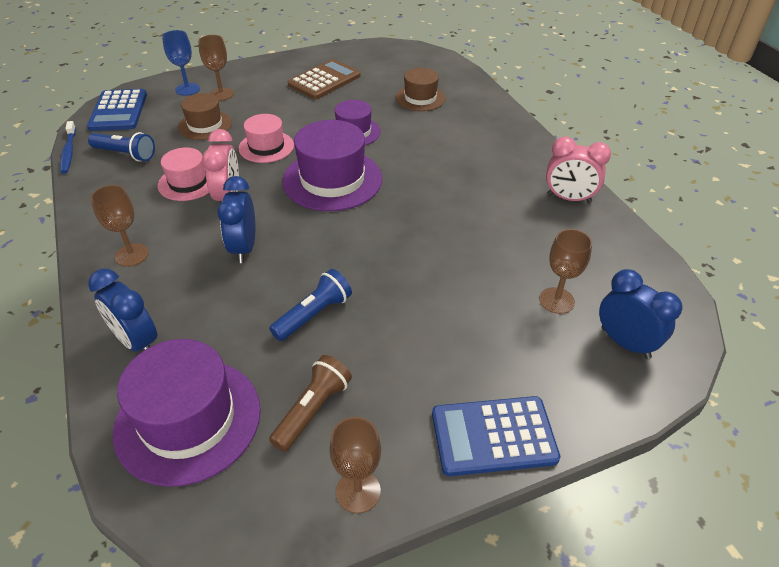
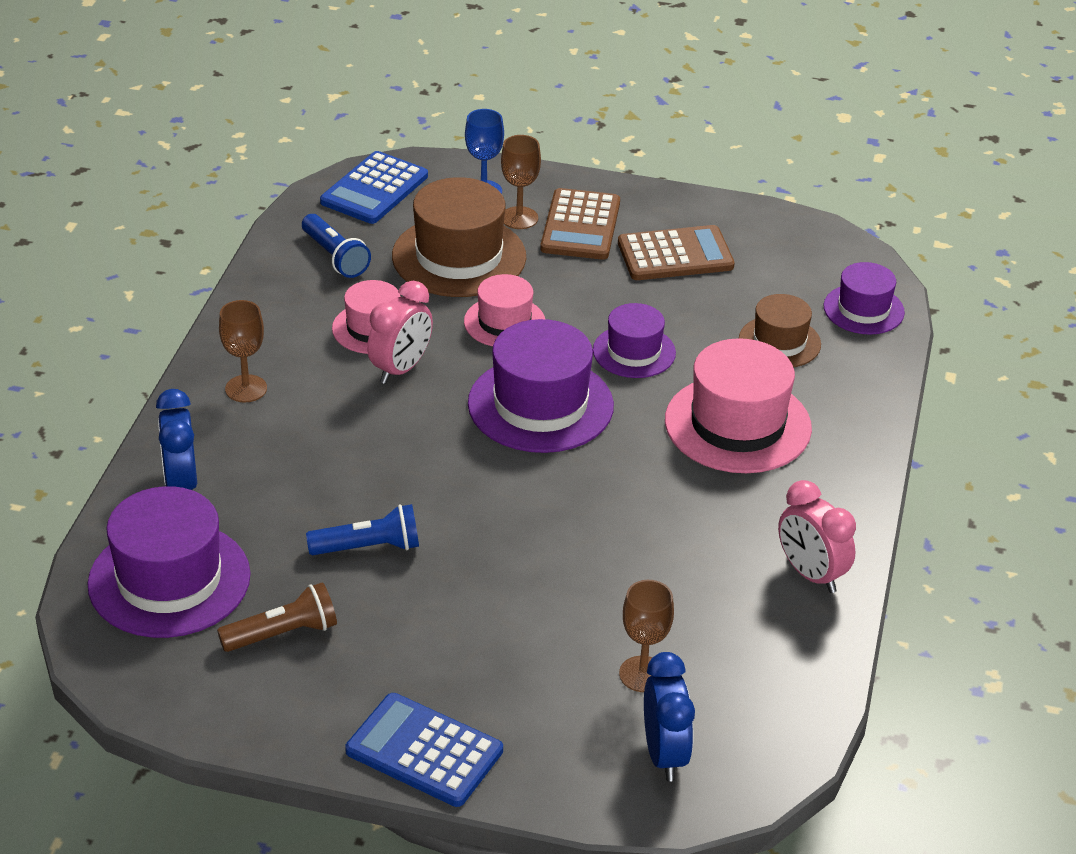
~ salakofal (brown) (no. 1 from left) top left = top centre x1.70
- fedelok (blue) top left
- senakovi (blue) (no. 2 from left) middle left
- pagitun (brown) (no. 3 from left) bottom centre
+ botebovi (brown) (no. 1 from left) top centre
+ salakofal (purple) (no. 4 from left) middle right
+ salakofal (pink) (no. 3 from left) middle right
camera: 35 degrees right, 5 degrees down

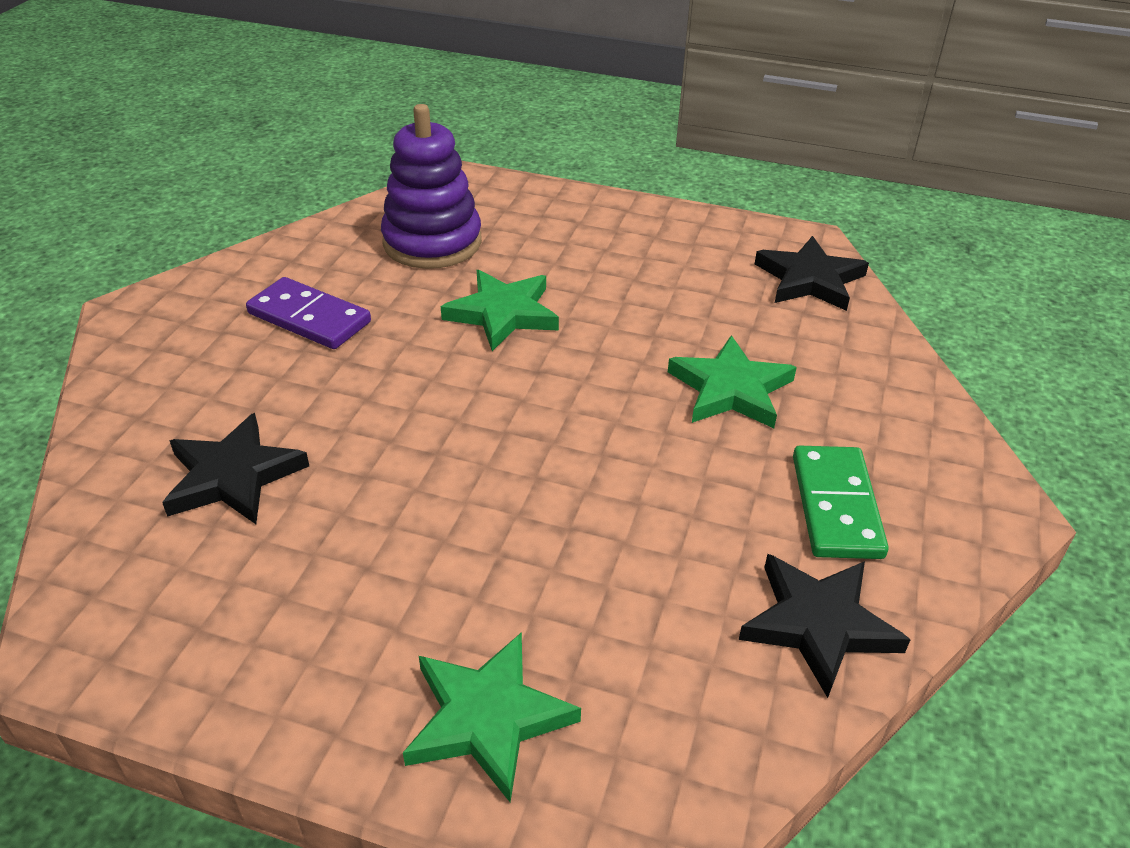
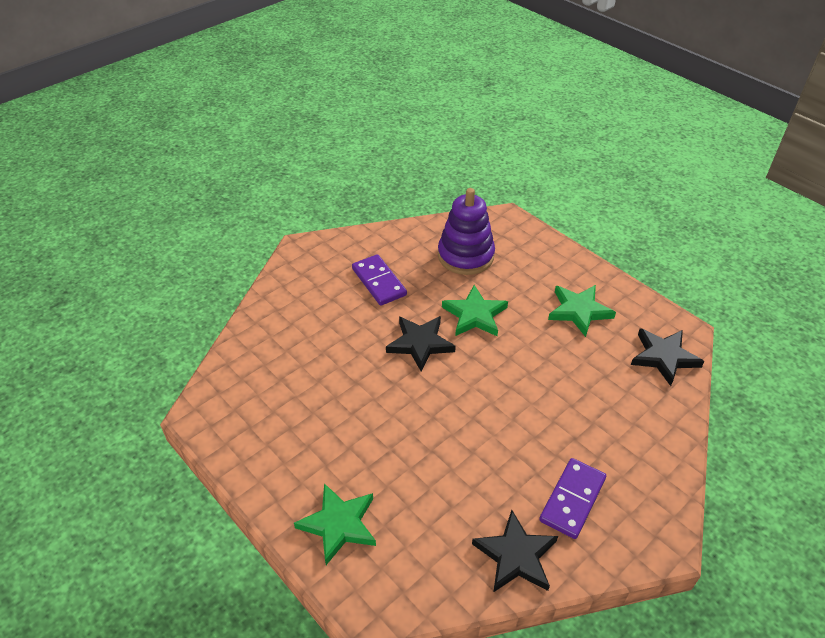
~ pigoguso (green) (no. 3 from left) centre to middle right
~ pigoguso (black) (no. 1 from left) middle left to centre
~ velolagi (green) middle right to velolagi (purple) (no. 2 from left) bottom right
camera: 30 degrees right, 5 degrees up

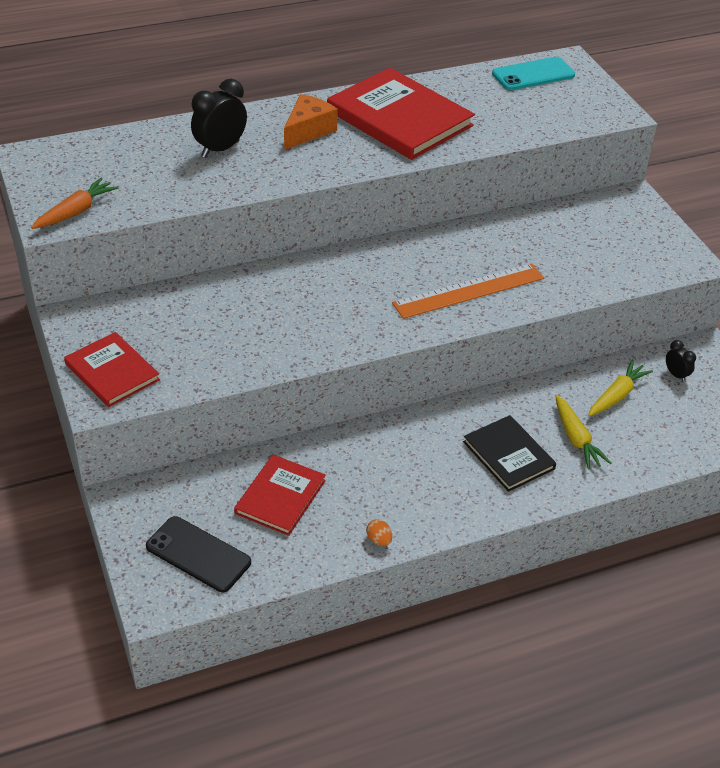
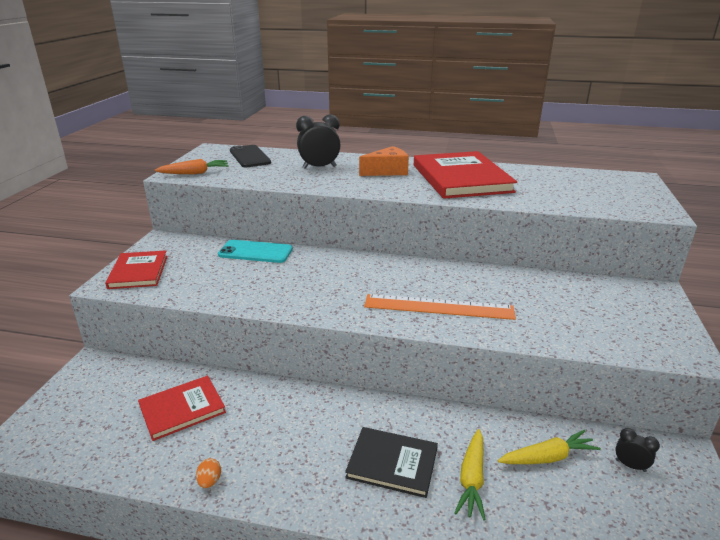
~ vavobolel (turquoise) top right to centre
~ senakovi (black) (no. 2 from left) middle right = bottom right 60 degrees counterclockwise
~ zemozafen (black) middle right = bottom centre 75 degrees counterclockwise
~ vavobolel (black) bottom left to top centre
camera: 35 degrees right, 15 degrees down

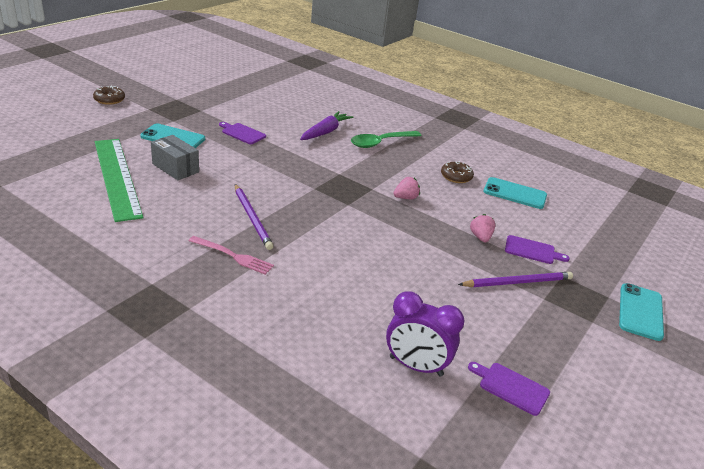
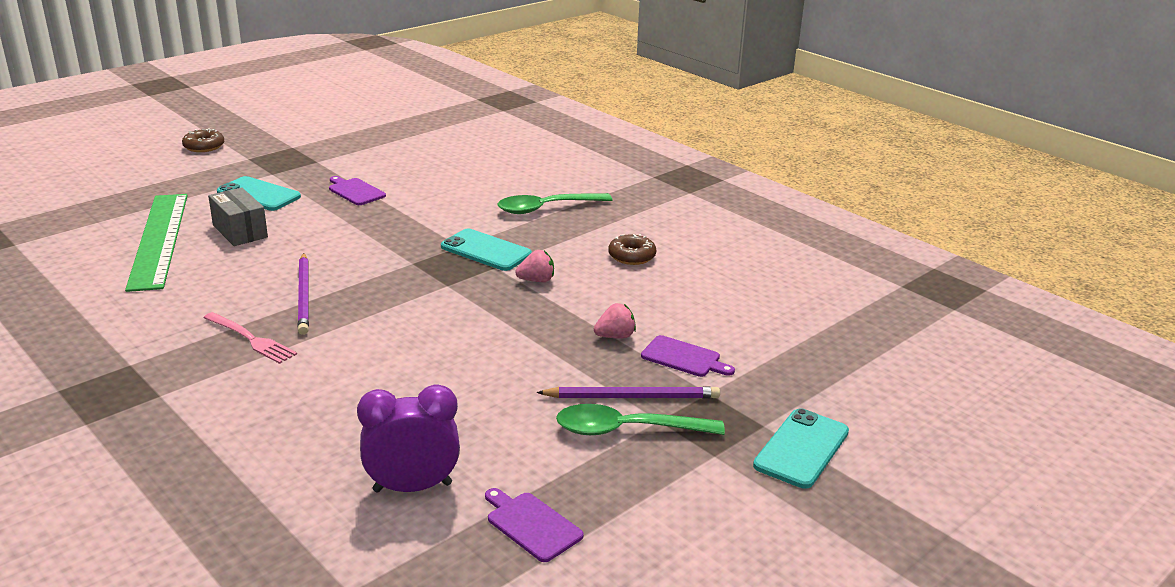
- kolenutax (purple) top centre
~ vavobolel (turquoise) (no. 2 from left) middle right to centre
~ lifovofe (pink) (no. 2 from left) middle right = centre 60 degrees clockwise
~ senakovi (purple) bottom centre = bottom centre 135 degrees clockwise
+ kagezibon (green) (no. 2 from left) bottom centre
camera: 15 degrees right, 5 degrees down

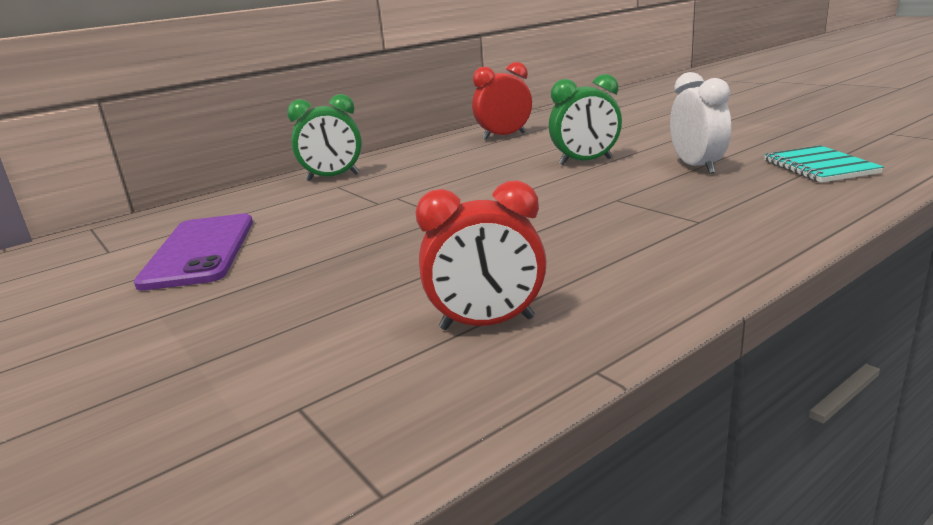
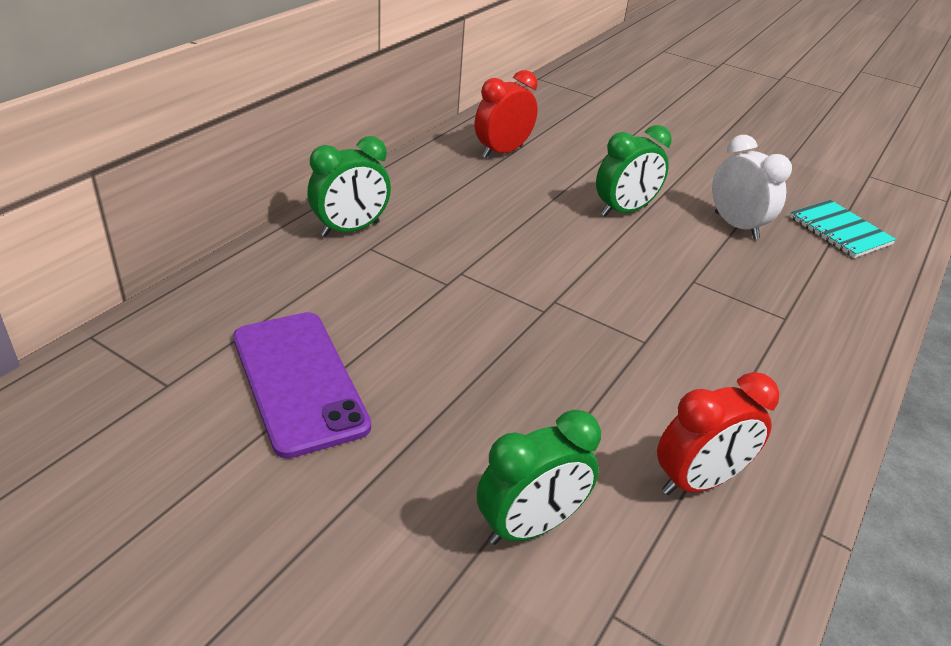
+ senakovi (green) (no. 2 from left) bottom centre
camera: 25 degrees left, 15 degrees up

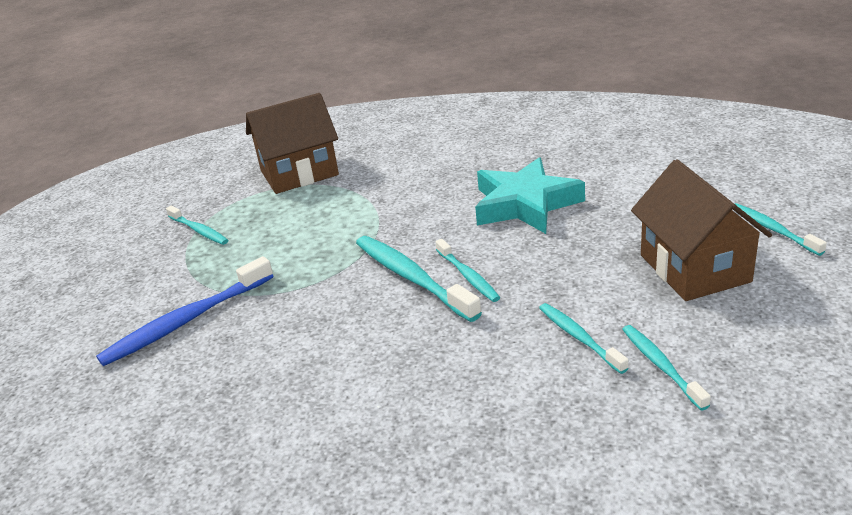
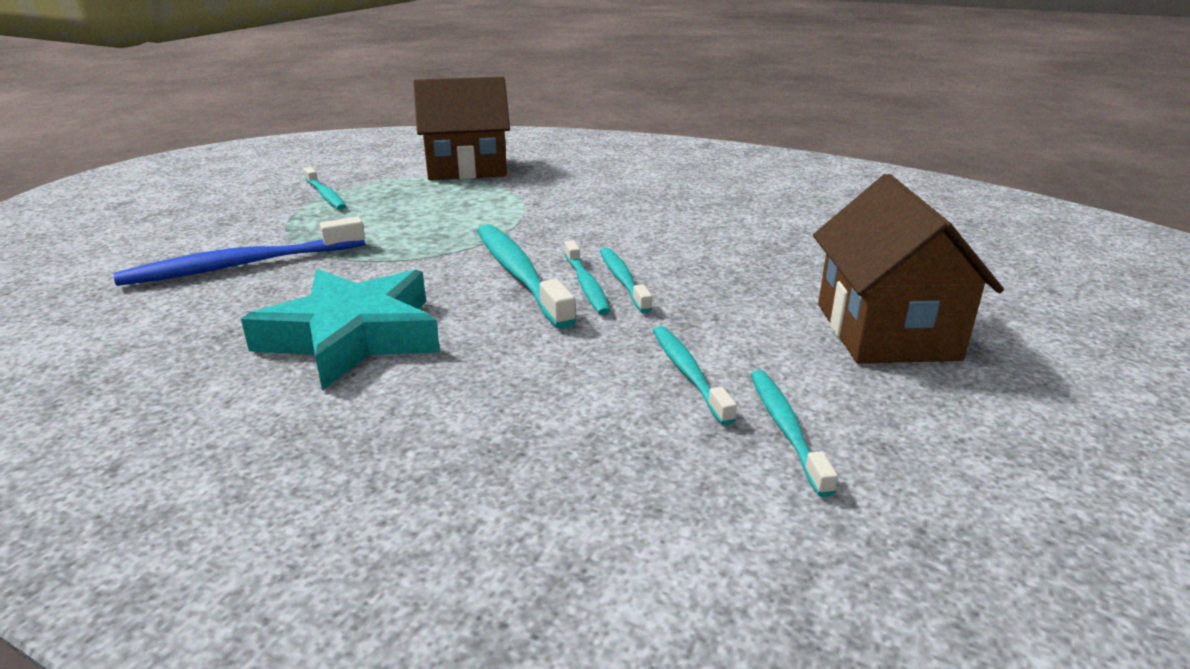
~ pigoguso (turquoise) centre to middle left
~ fedelok (turquoise) (no. 6 from left in the first image) middle right to fedelok (turquoise) (no. 4 from left) centre
camera: 10 degrees right, 5 degrees down

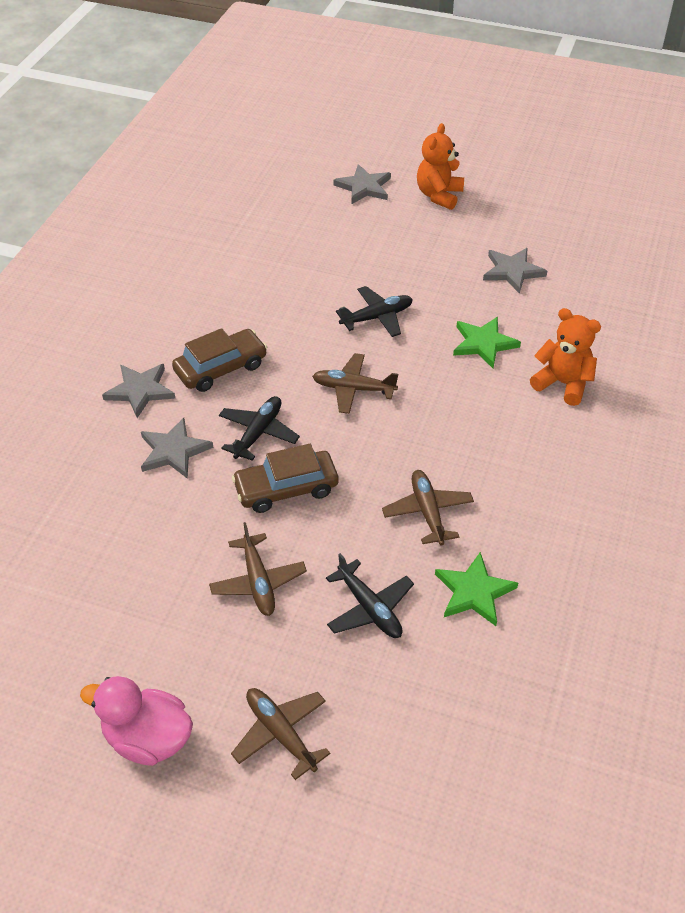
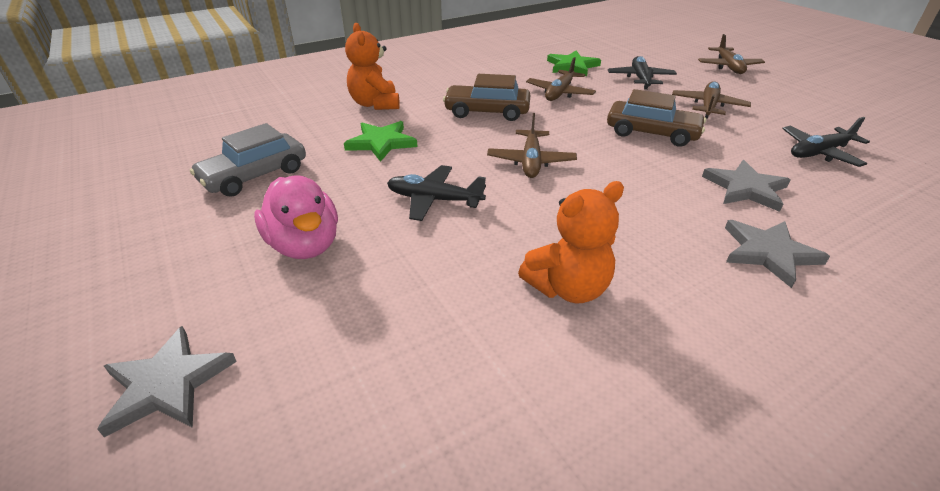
~ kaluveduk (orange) (no. 1 from left in the first image) top centre to kaluveduk (orange) (no. 2 from left) centre
~ pigoguso (grey) (no. 4 from left) top right to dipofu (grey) top left
~ dipofu (brown) (no. 1 from left) middle left to top centre
~ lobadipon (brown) (no. 3 from left in the first image) centre = top centre 45 degrees clockwise
~ lobadipon (black) (no. 1 from left in the first image) centre to lobadipon (black) (no. 3 from left) top right
~ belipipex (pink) bottom left to middle left
camera: 140 degrees left, 10 degrees down

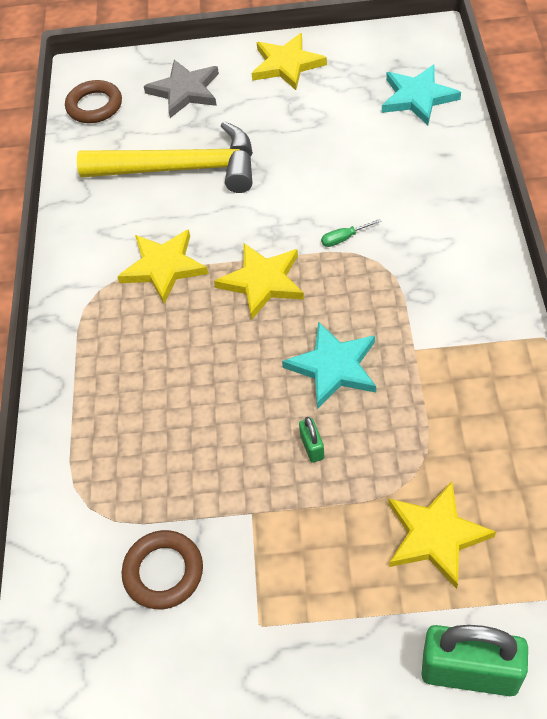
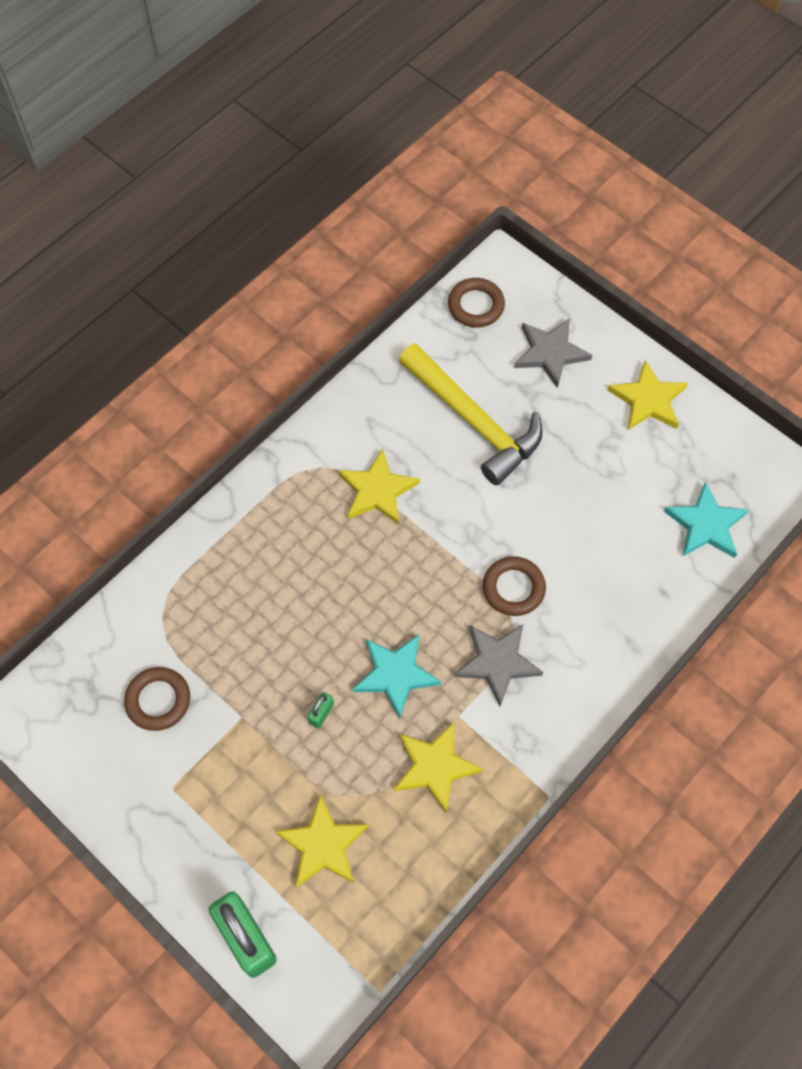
~ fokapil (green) top centre to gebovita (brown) (no. 3 from left) centre
~ pigoguso (yellow) (no. 2 from left in the first image) centre to pigoguso (yellow) (no. 3 from left) bottom centre
+ pigoguso (grey) (no. 1 from left) centre
camera: 40 degrees right, 10 degrees up

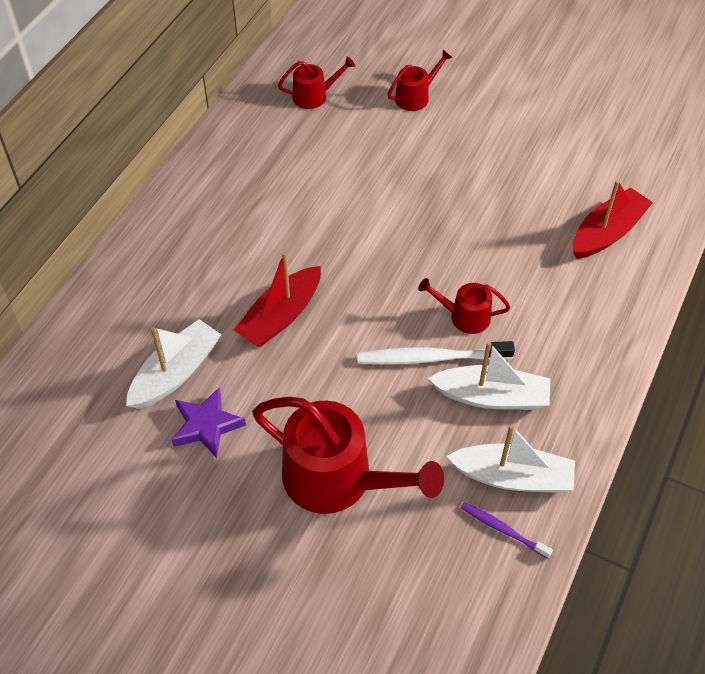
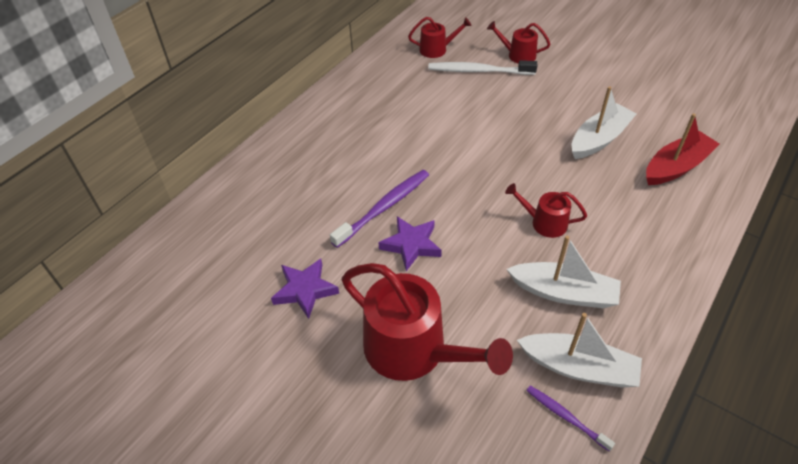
~ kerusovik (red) (no. 3 from left) top centre = top centre 135 degrees counterclockwise
~ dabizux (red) (no. 1 from left) centre to fedelok (purple) (no. 1 from left) centre
~ dabizux (white) (no. 1 from left in the first image) middle left to dabizux (white) (no. 3 from left) top right
~ fedelok (white) centre to top centre
+ pigoguso (purple) (no. 2 from left) centre
camera: 10 degrees right, 5 degrees down

